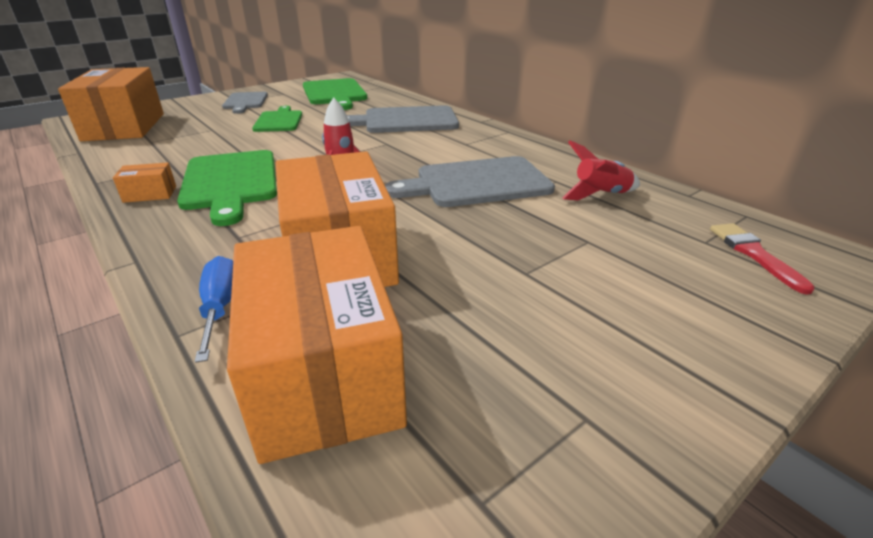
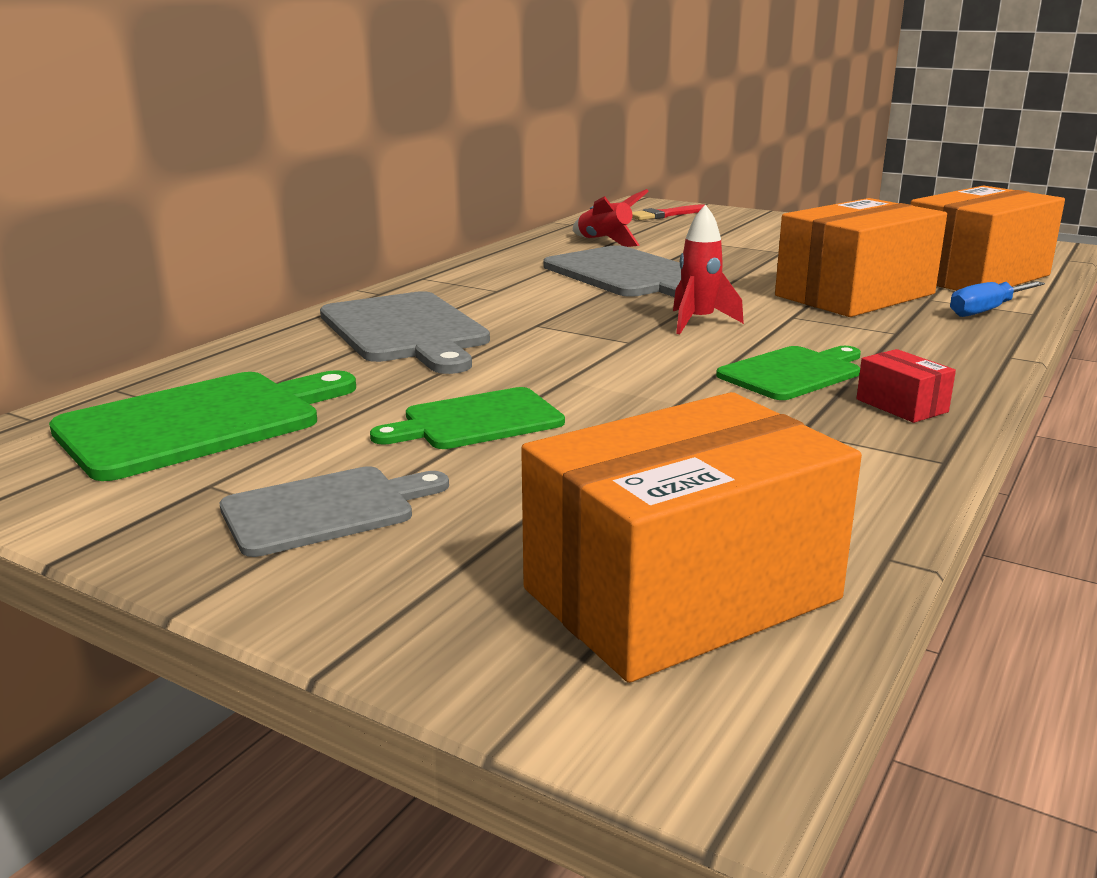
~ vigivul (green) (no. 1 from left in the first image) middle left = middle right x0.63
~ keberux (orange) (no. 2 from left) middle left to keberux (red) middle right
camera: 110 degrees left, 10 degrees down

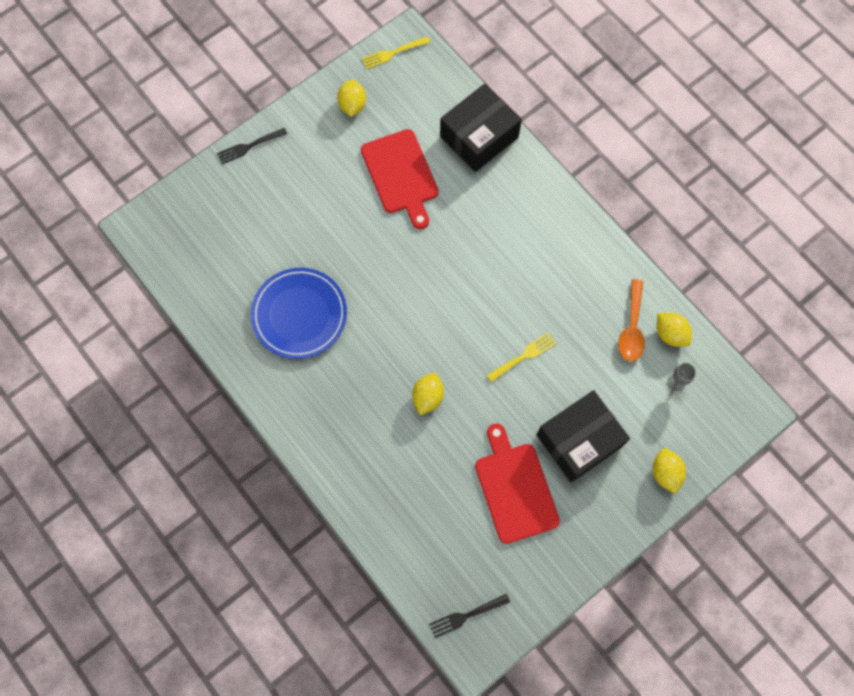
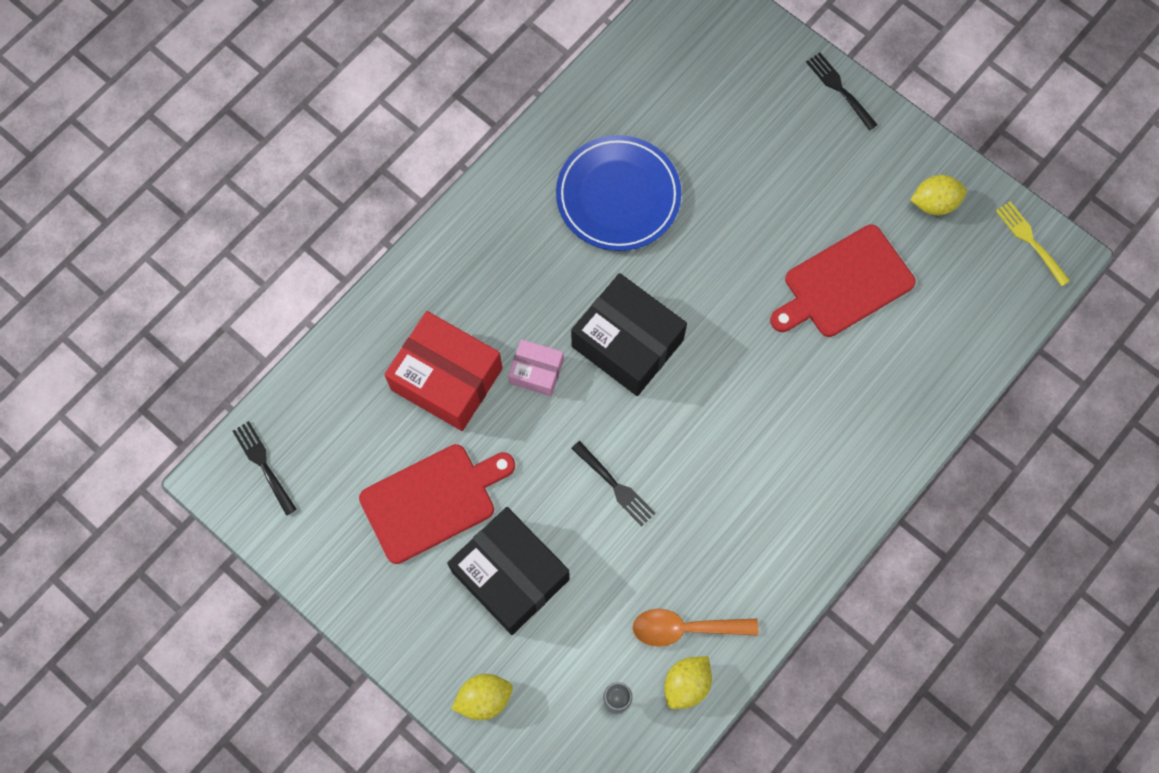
~ keberux (black) (no. 1 from left in the first image) top centre to keberux (black) (no. 2 from left) centre
~ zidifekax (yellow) (no. 2 from left) centre to zidifekax (black) (no. 2 from left) centre
~ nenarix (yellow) (no. 2 from left) centre to keberux (pink) centre
+ keberux (red) centre
camera: 80 degrees right, 0 degrees up

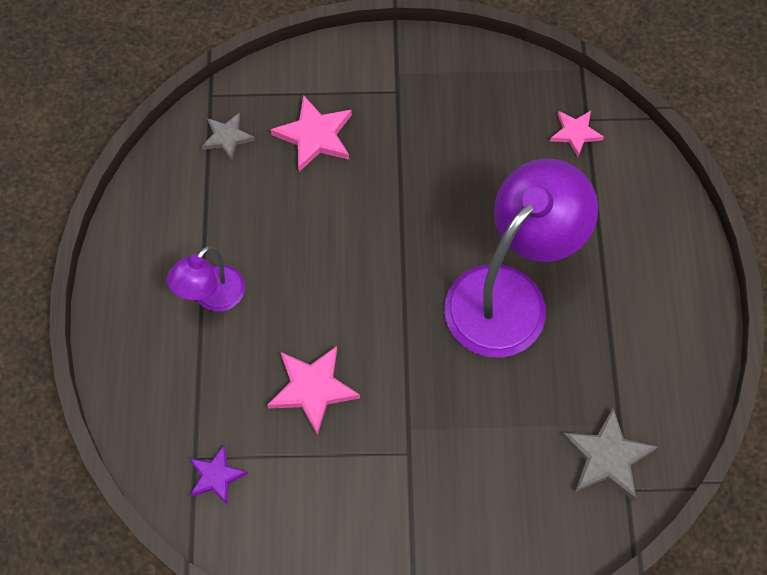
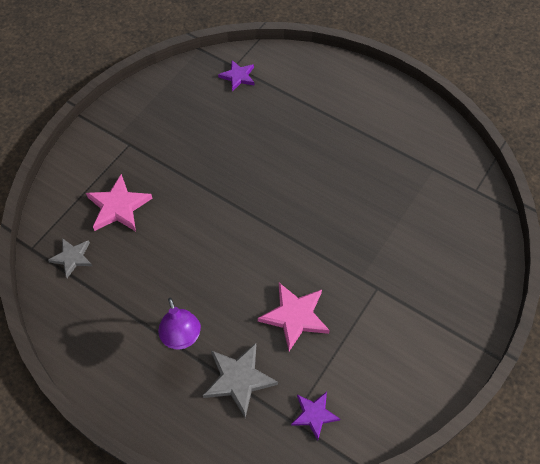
~ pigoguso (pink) (no. 3 from left) top right to pigoguso (purple) (no. 1 from left) top centre
- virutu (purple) (no. 2 from left) middle right
~ pigoguso (grey) (no. 2 from left) bottom right to bottom centre
camera: 55 degrees left, 5 degrees down

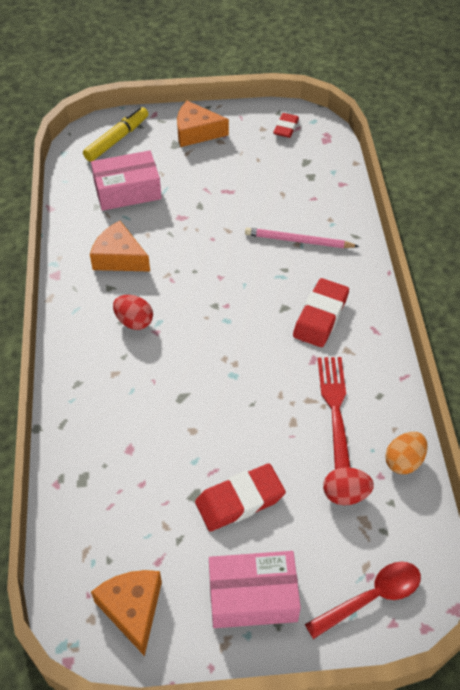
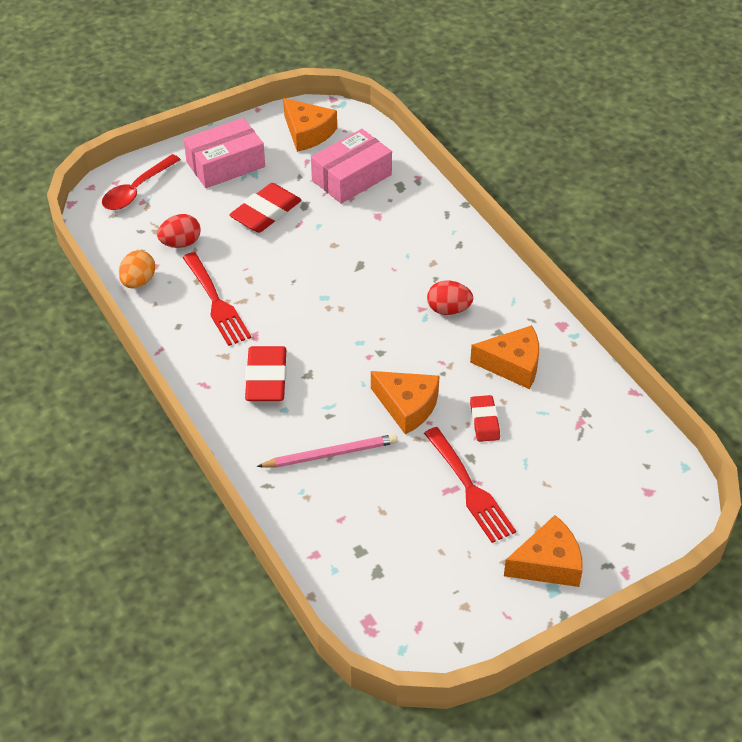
- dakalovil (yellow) top left
~ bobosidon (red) (no. 2 from left in the first image) top centre to bobosidon (red) (no. 3 from left) centre
~ keberux (pink) (no. 1 from left in the first image) top left to keberux (pink) (no. 2 from left) top centre
+ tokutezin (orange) (no. 2 from left) centre
+ zidifekax (red) (no. 2 from left) centre
camera: 155 degrees right, 5 degrees down

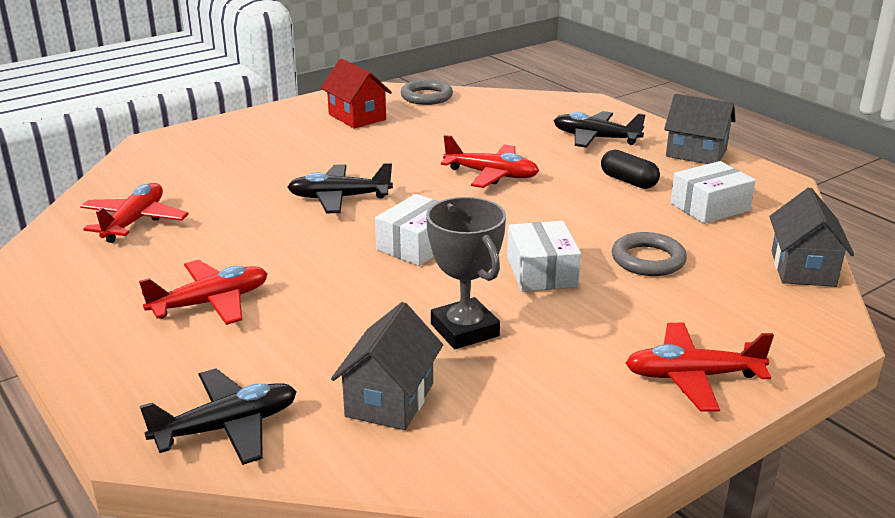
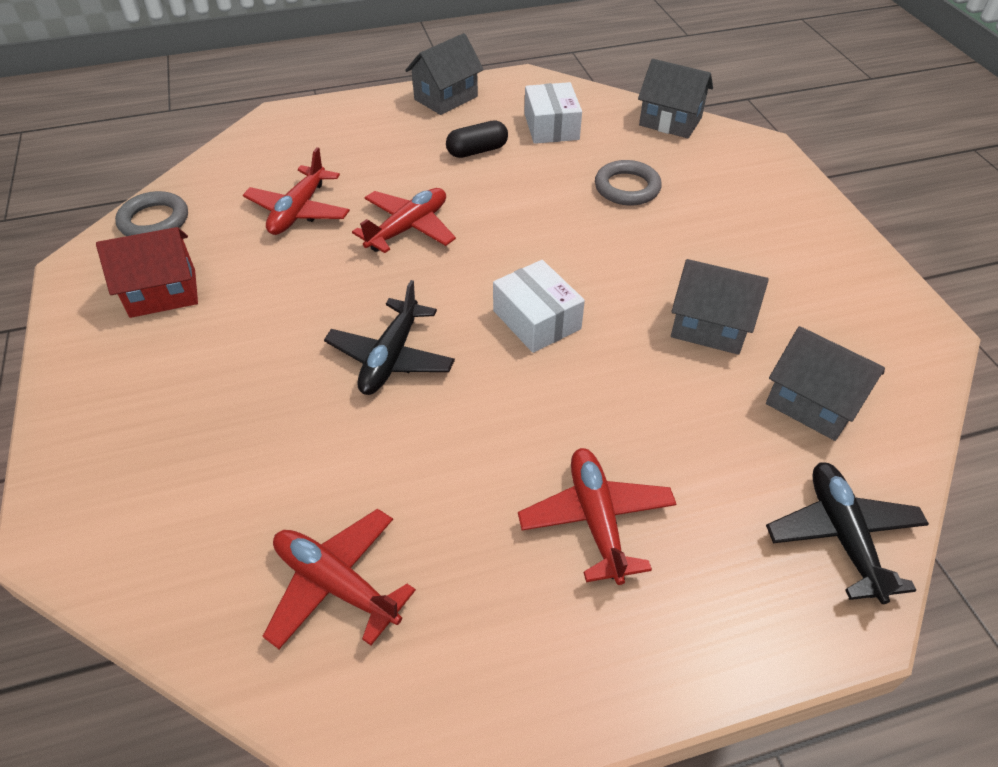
- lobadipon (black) (no. 3 from left) top right
~ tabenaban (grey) centre to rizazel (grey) (no. 3 from left) middle right
- keberux (white) (no. 2 from left) centre
~ lobadipon (red) (no. 4 from left in the first image) bottom right to lobadipon (red) (no. 1 from left) top left
camera: 70 degrees left, 20 degrees up

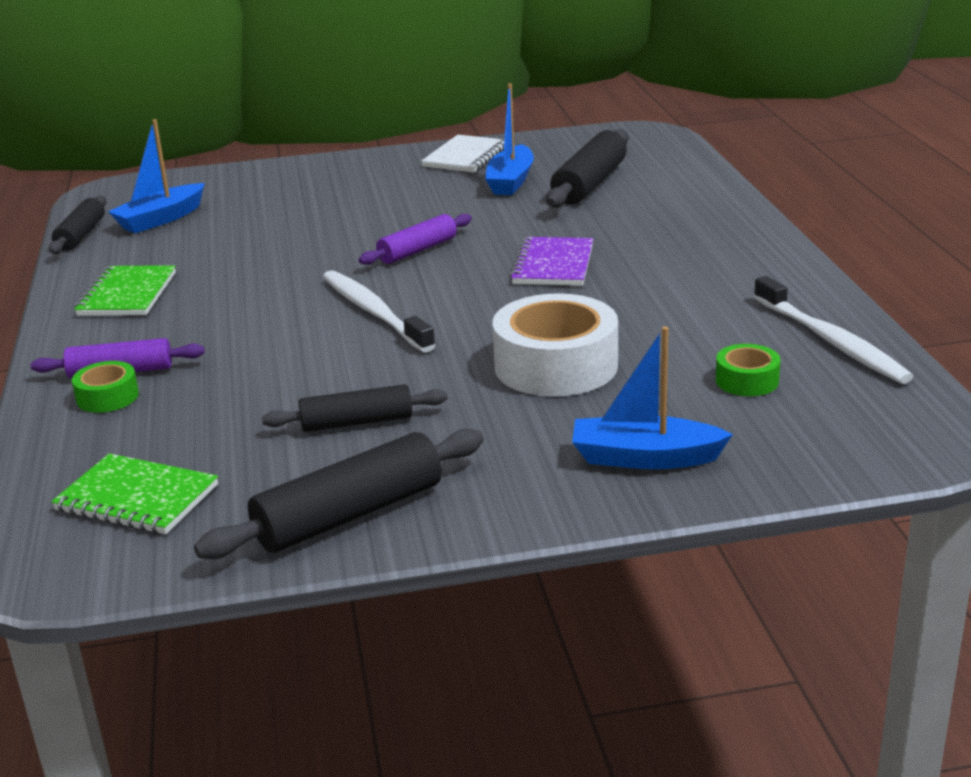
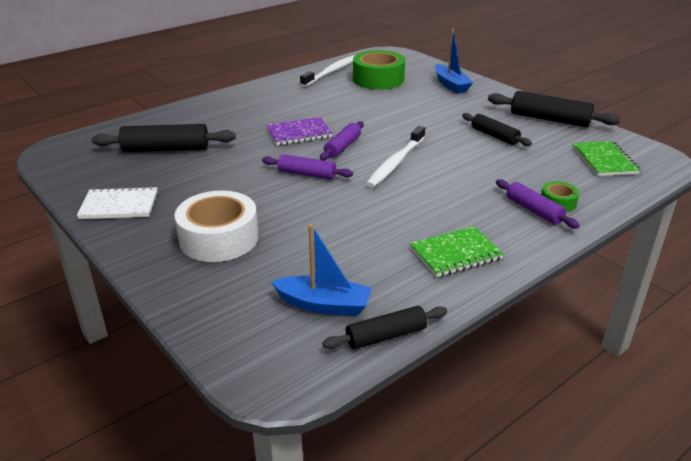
- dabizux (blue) (no. 2 from left) top centre
~ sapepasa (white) centre to middle left
~ sapepasa (green) (no. 2 from left in the first image) middle right = top centre x2.04
+ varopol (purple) (no. 2 from left) top centre
camera: 120 degrees left, 5 degrees up

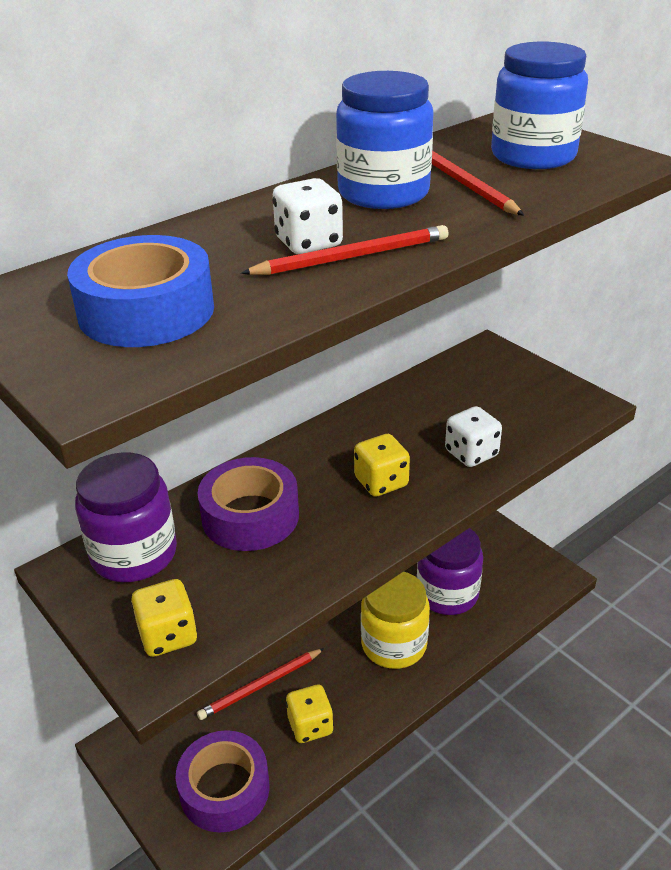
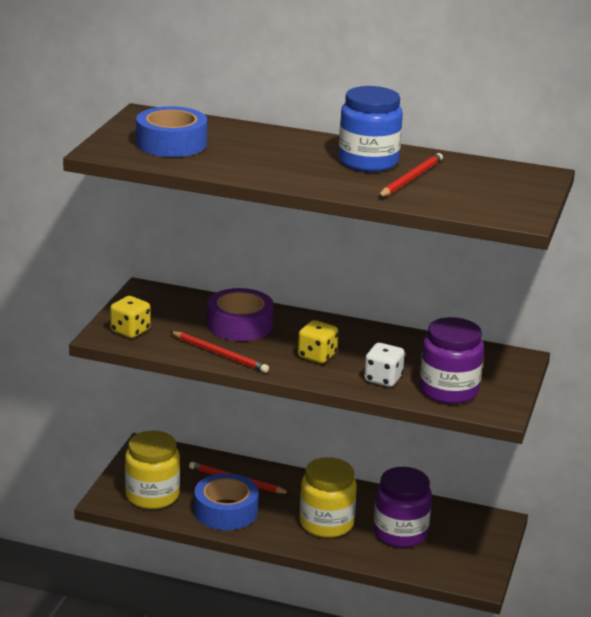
- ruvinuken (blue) (no. 2 from left) top right
- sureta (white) (no. 1 from left) top centre
~ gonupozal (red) (no. 2 from left in the first image) top centre to gonupozal (red) (no. 1 from left) centre
~ ruvinuken (purple) (no. 1 from left in the first image) middle left to ruvinuken (purple) (no. 2 from left) middle right
~ sureta (yellow) (no. 2 from left) bottom centre to sapepasa (blue) (no. 2 from left) bottom centre
~ sapepasa (purple) (no. 1 from left) bottom left to ruvinuken (yellow) (no. 1 from left) bottom left
camera: 55 degrees right, 10 degrees down

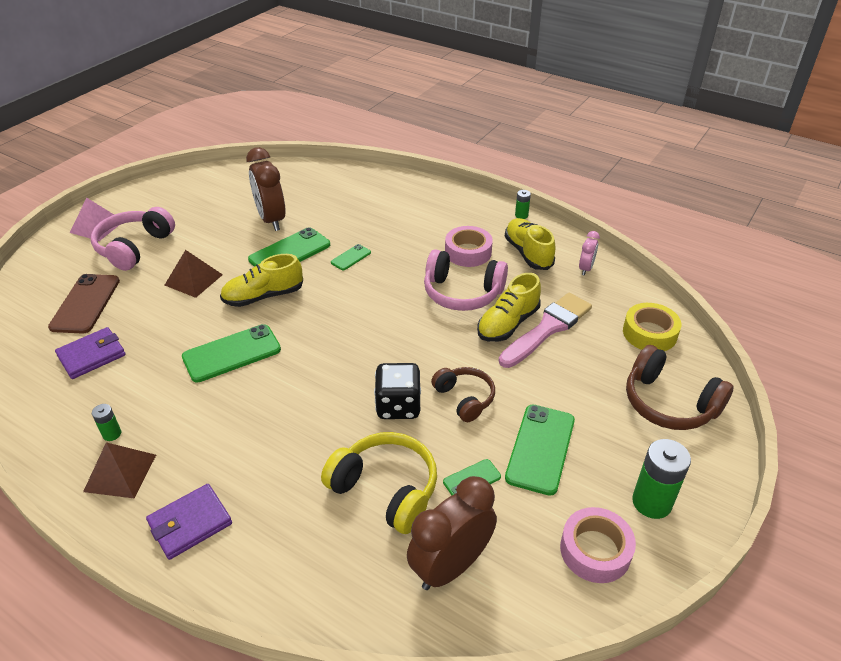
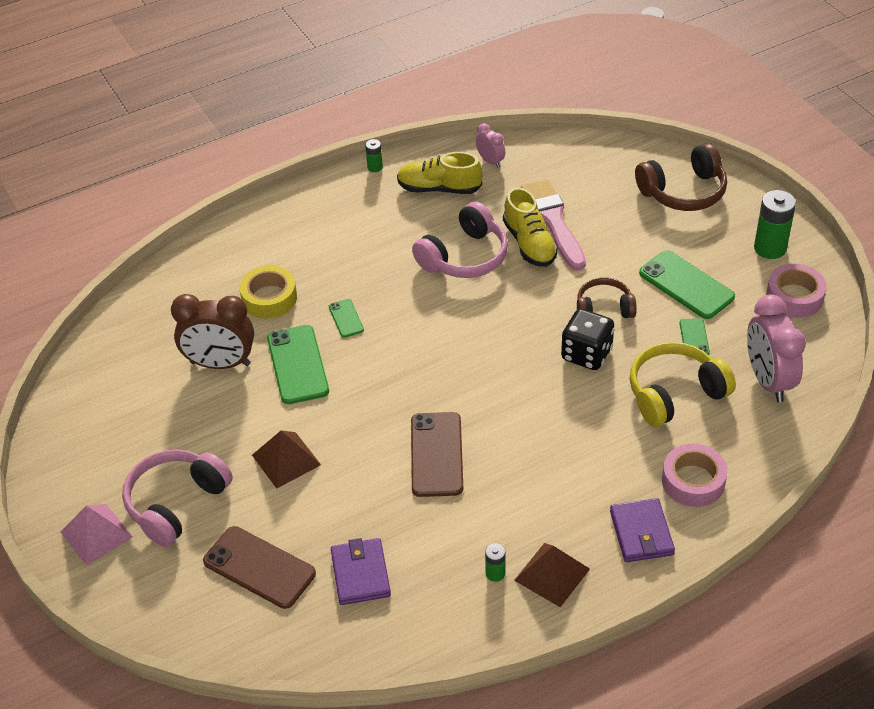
~ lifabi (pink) (no. 1 from left) middle left = bottom left 75 degrees clockwise
~ sapepasa (pink) (no. 1 from left) centre to bottom right
- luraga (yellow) (no. 1 from left) middle left
~ sapepasa (yellow) middle right to middle left
~ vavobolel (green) (no. 1 from left) middle left to vavobolel (brown) (no. 2 from left) centre
~ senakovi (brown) (no. 2 from left) bottom centre to senakovi (pink) (no. 2 from left) middle right
camera: 60 degrees left, 5 degrees up

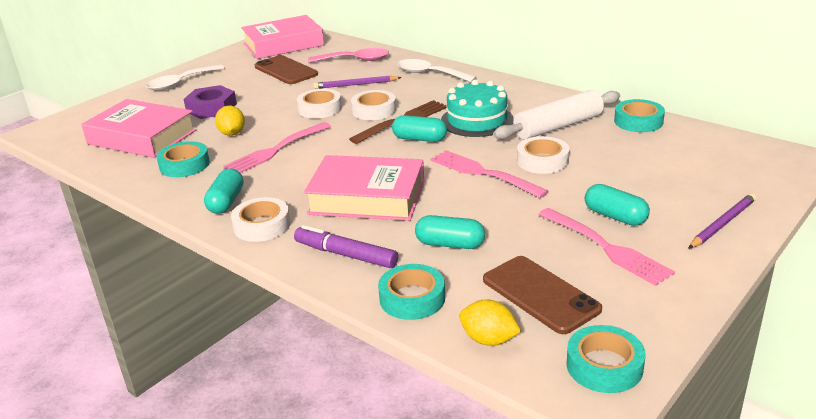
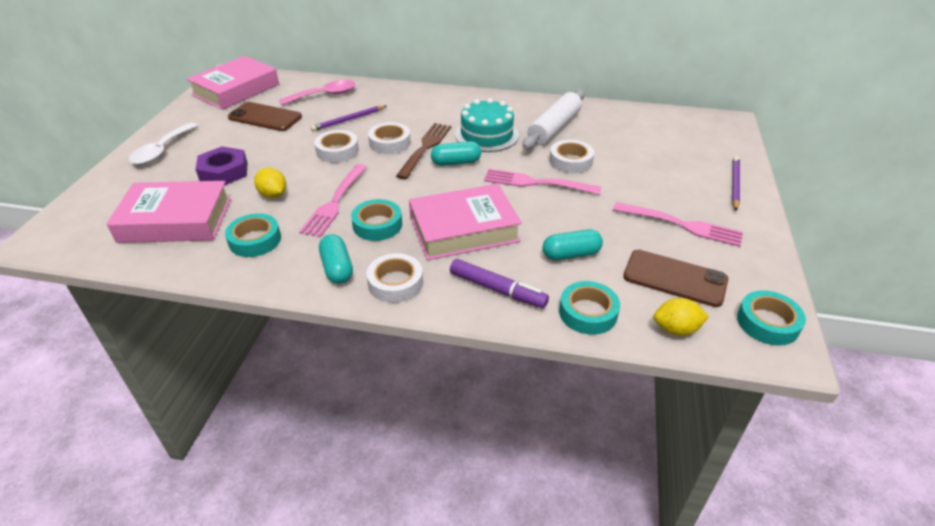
- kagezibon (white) (no. 2 from left) top centre
~ sapepasa (turquoise) (no. 4 from left in the first image) top right to sapepasa (turquoise) (no. 2 from left) centre
- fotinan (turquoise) (no. 4 from left) middle right
~ dakalovil (purple) centre = centre 150 degrees counterclockwise
camera: 30 degrees left, 10 degrees up

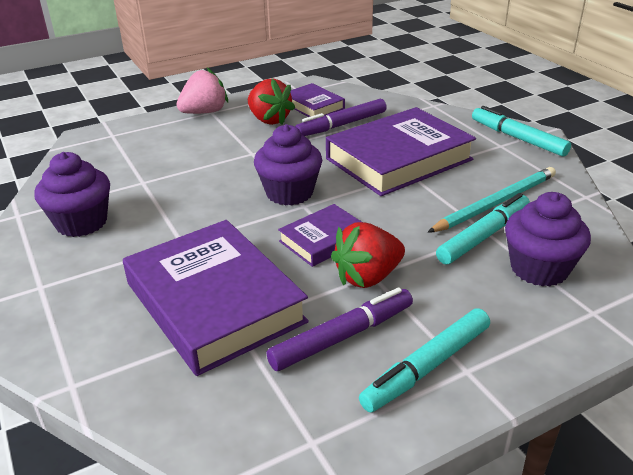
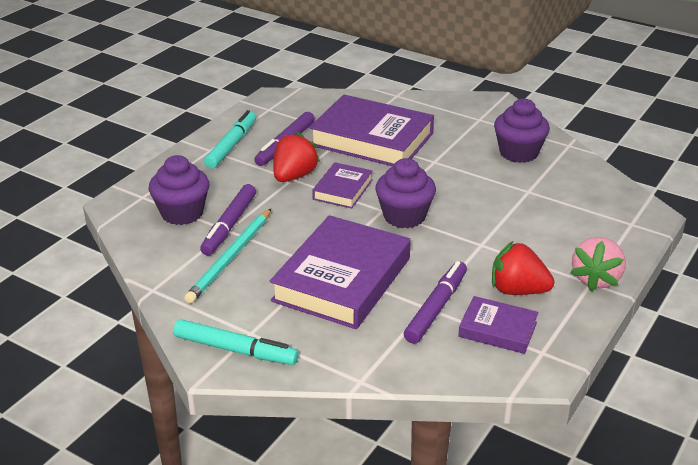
~ dakalovil (turquoise) (no. 2 from left) middle right to dakalovil (purple) (no. 1 from left) middle left
camera: 150 degrees right, 0 degrees up

